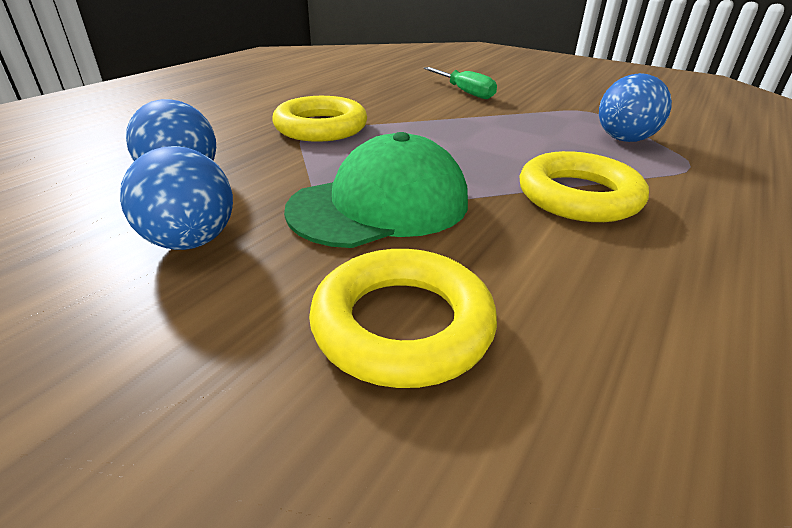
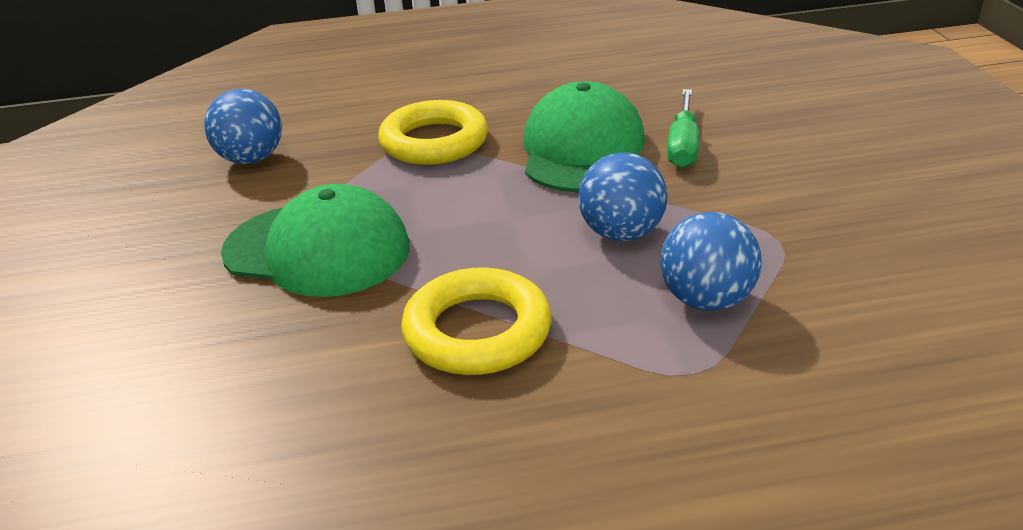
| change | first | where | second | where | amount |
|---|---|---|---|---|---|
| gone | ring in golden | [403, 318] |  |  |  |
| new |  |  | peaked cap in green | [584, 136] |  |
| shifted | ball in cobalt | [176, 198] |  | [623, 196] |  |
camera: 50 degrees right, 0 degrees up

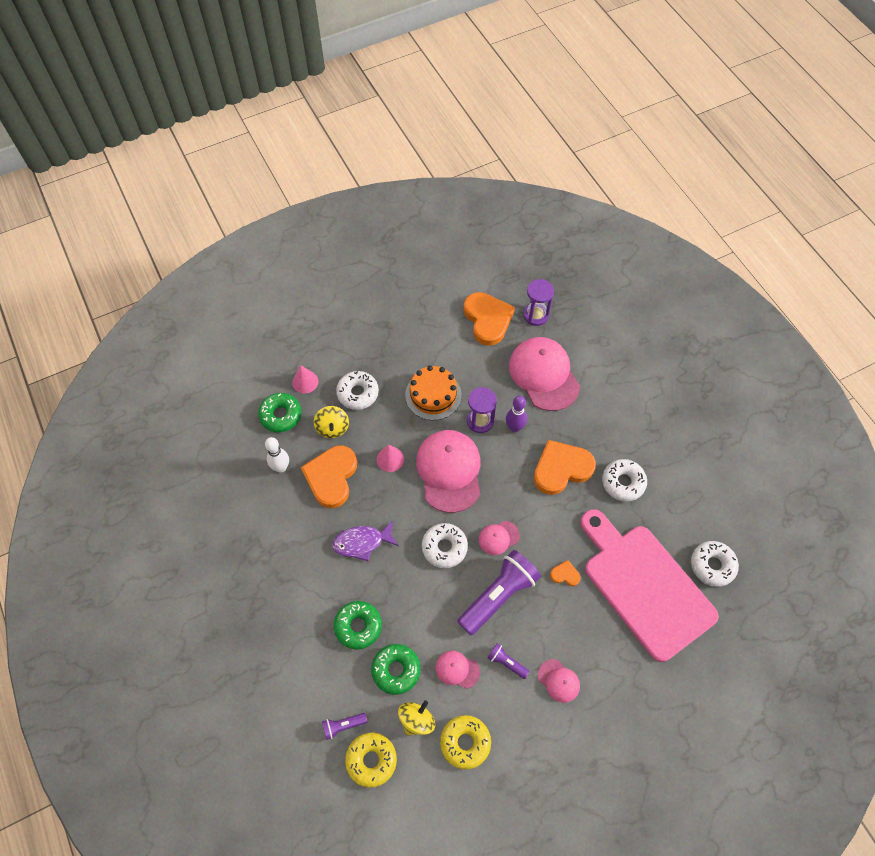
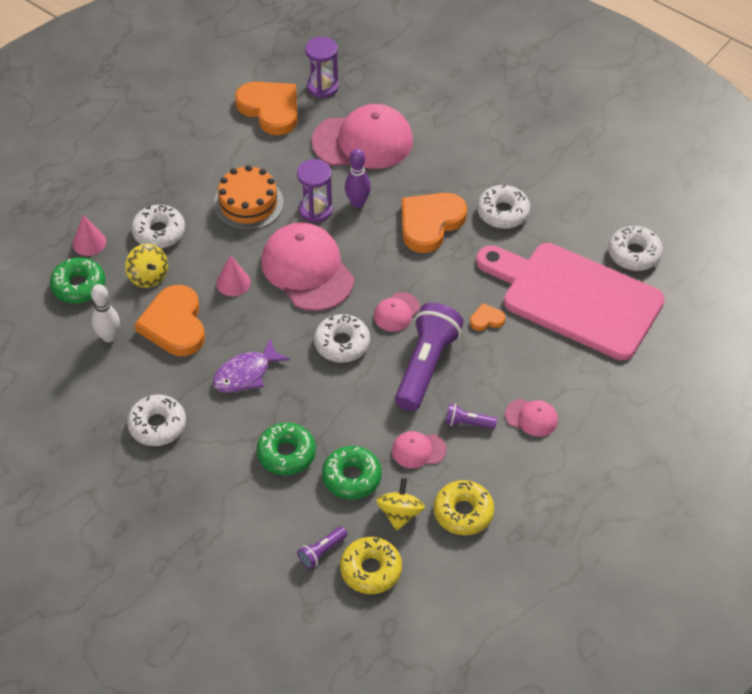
| change | first | where | second | where | amount |
|---|---|---|---|---|---|
| new |  |  | donut in white | [156, 420] |  |
| rotated | peaked cap in rosy | [544, 374] |  | [362, 136] | 135 degrees clockwise |
camera: 25 degrees left, 10 degrees down

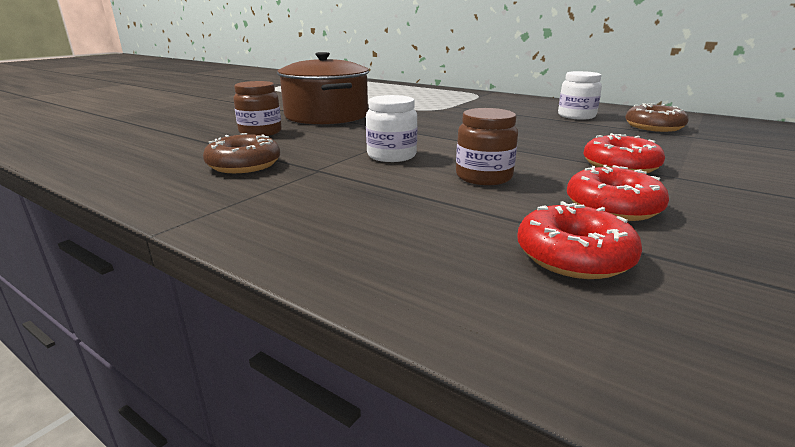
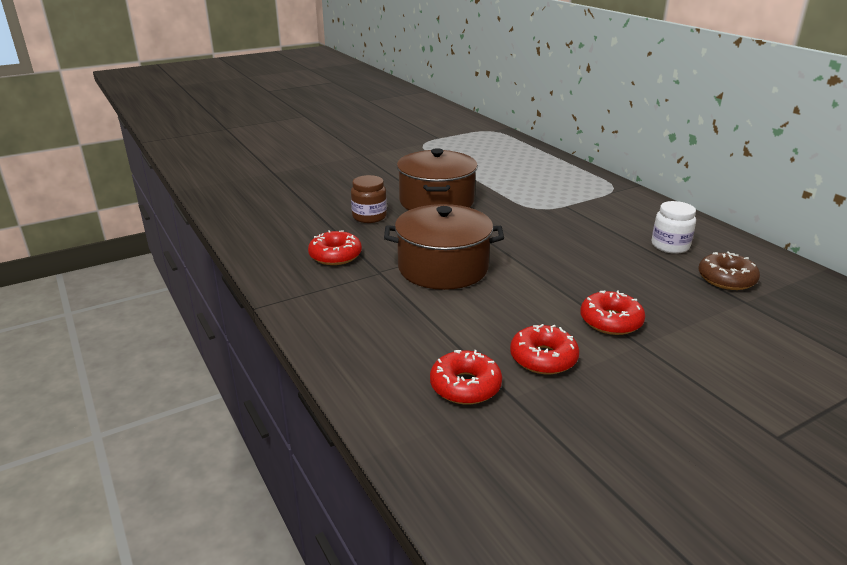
| change | first | where | second | where | amount |
|---|---|---|---|---|---|
| gone | jar in russet | [487, 146] |  |  |  |
| swapped | jar in white | [391, 128] | stockpot in russet | [444, 247] |  |
| repainted | donut in russet | [241, 153] | donut in scarlet | [335, 247] |  |
camera: 25 degrees right, 5 degrees up

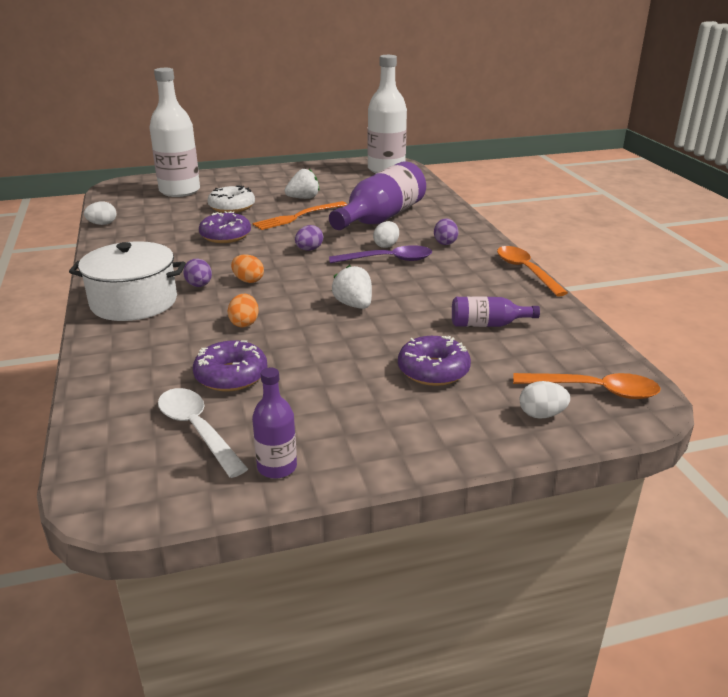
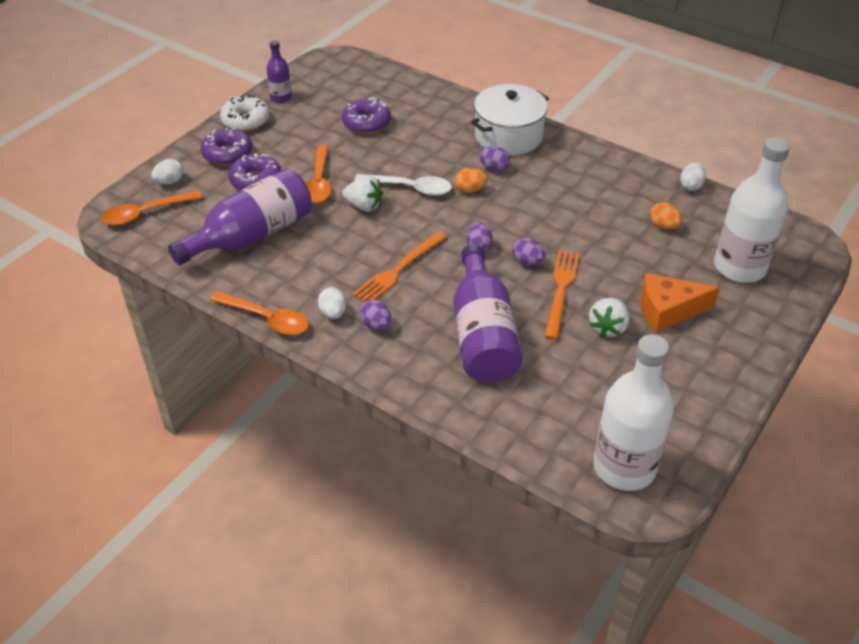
| change | first | where | second | where | amount |
|---|---|---|---|---|---|
| new |  |  | teaspoon in orange | [318, 174] |  |
| new |  |  | egg shape in royal purple | [528, 252] |  |
| new |  |  | cheese wedge in orange | [680, 303] |  |
| shifted | teaspoon in white | [203, 433] |  | [403, 185] |  |
| shifted | donut in royal purple | [225, 227] |  | [226, 146] |  |
| shifted | donut in white | [231, 199] |  | [245, 113] |  |
| shifted | egg shape in orange | [243, 310] |  | [666, 216] |  |
| shifted | egg shape in white | [386, 234] |  | [332, 303] |  |
| swapped | teaspoon in royal purple | [380, 254] | dinner fork in orange | [399, 267] |  |
| scaled | flask in royal purple | [496, 311] |  | [240, 216] | x2.02 |
camera: 140 degrees right, 15 degrees up

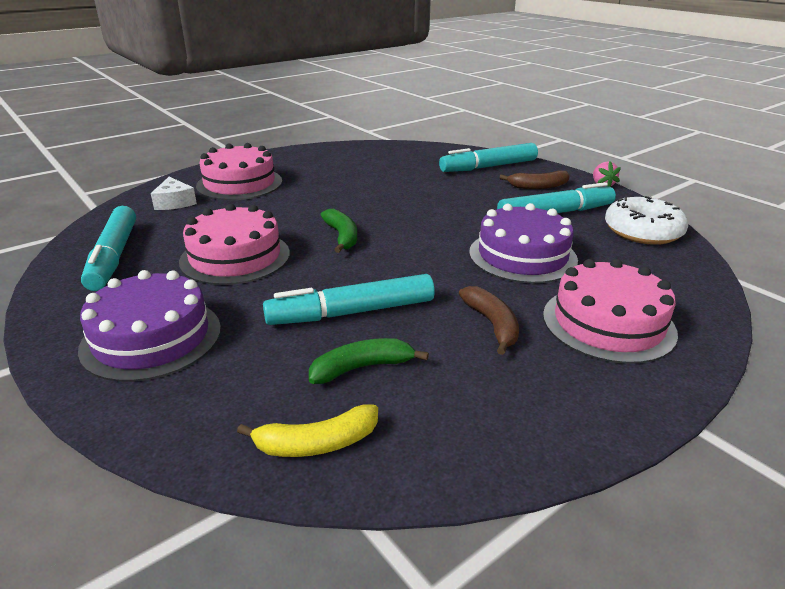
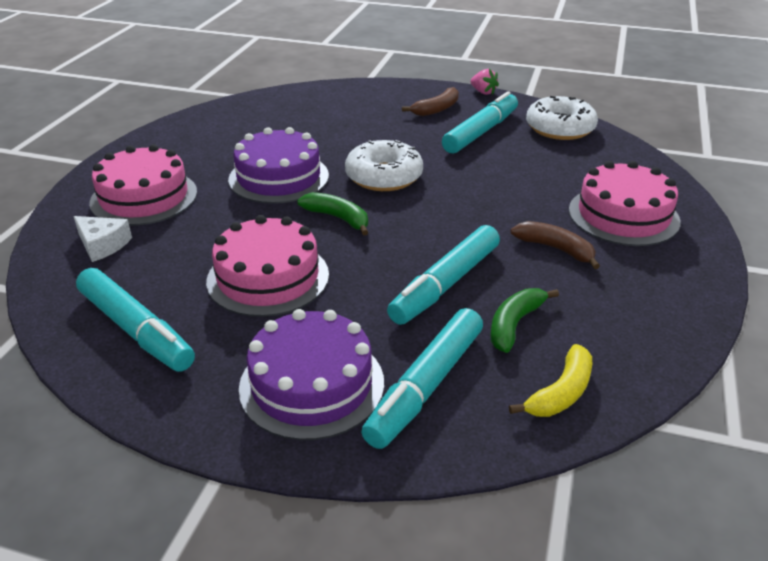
| change | first | where | second | where | amount |
|---|---|---|---|---|---|
| new |  |  | donut in white | [384, 165] |  |
| shifted | marker in teal | [488, 157] |  | [422, 378] |  |
| shifted | layer cake in royal purple | [523, 243] |  | [278, 165] |  |
camera: 35 degrees left, 5 degrees up

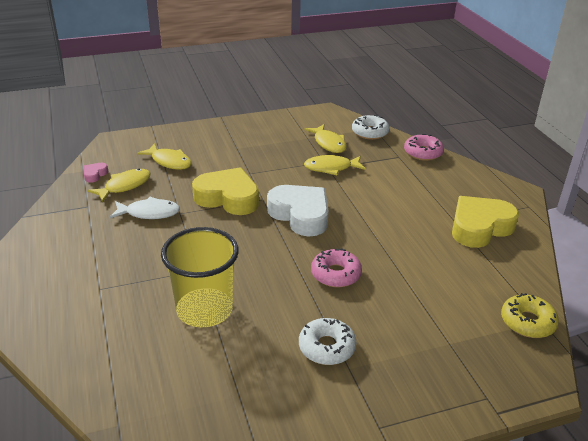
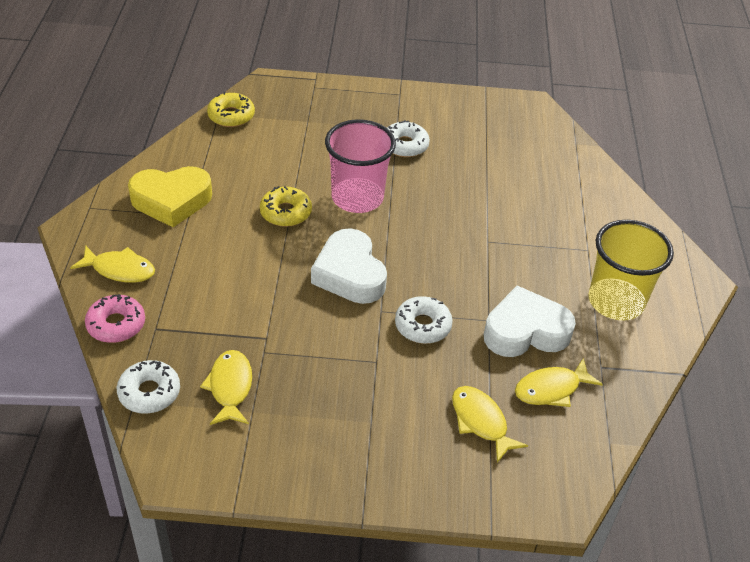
| change | first | where | second | where | amount |
|---|---|---|---|---|---|
| gone | heart shape in rosy | [96, 173] |  |  |  |
| new |  |  | donut in golden | [286, 206] |  |
| shifted | beaker in golden | [200, 277] |  | [631, 270] |  |
| shifted | fish figure in golden | [335, 165] |  | [112, 264] |  |
| swapped | fish figure in white | [145, 208] | heart shape in white | [530, 321] |  |
| swapped | heart shape in golden | [225, 191] | donut in white | [424, 320] |  |
| swapped | donut in rosy | [336, 267] | beaker in rosy | [360, 166] |  |
camera: 160 degrees left, 10 degrees up

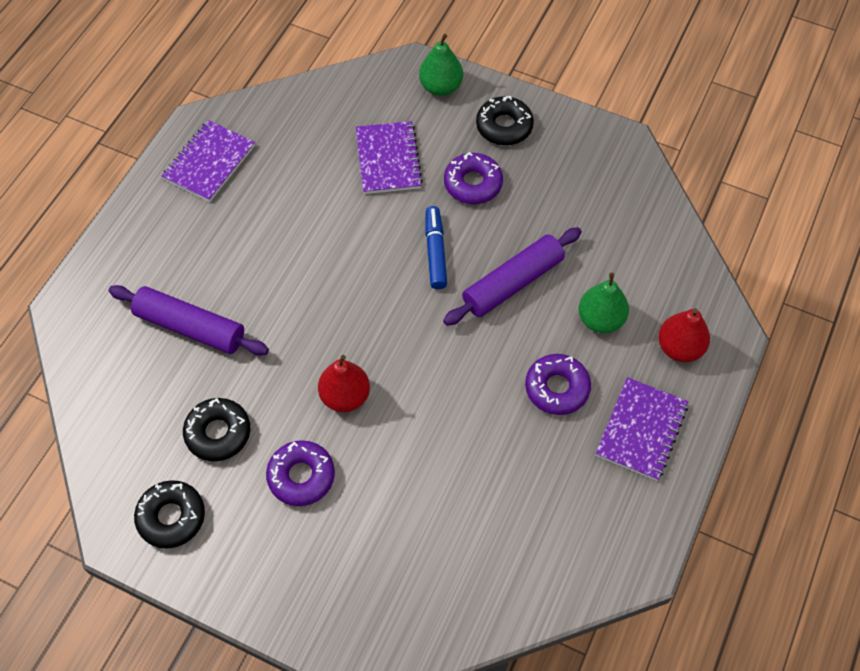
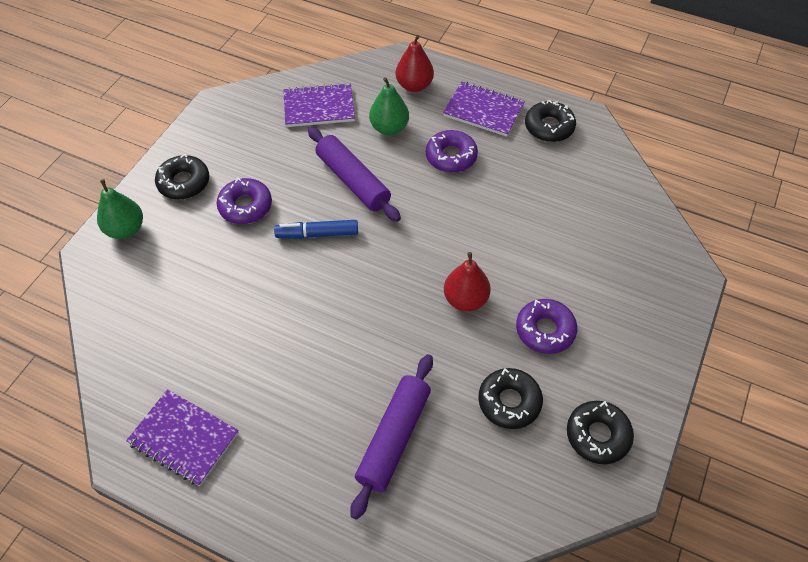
| change | first | where | second | where | amount |
|---|---|---|---|---|---|
| new |  |  | donut in jet-black | [550, 121] |  |
| shifted | notepad in royal purple | [389, 157] |  | [319, 105] |  |
camera: 90 degrees left, 5 degrees down

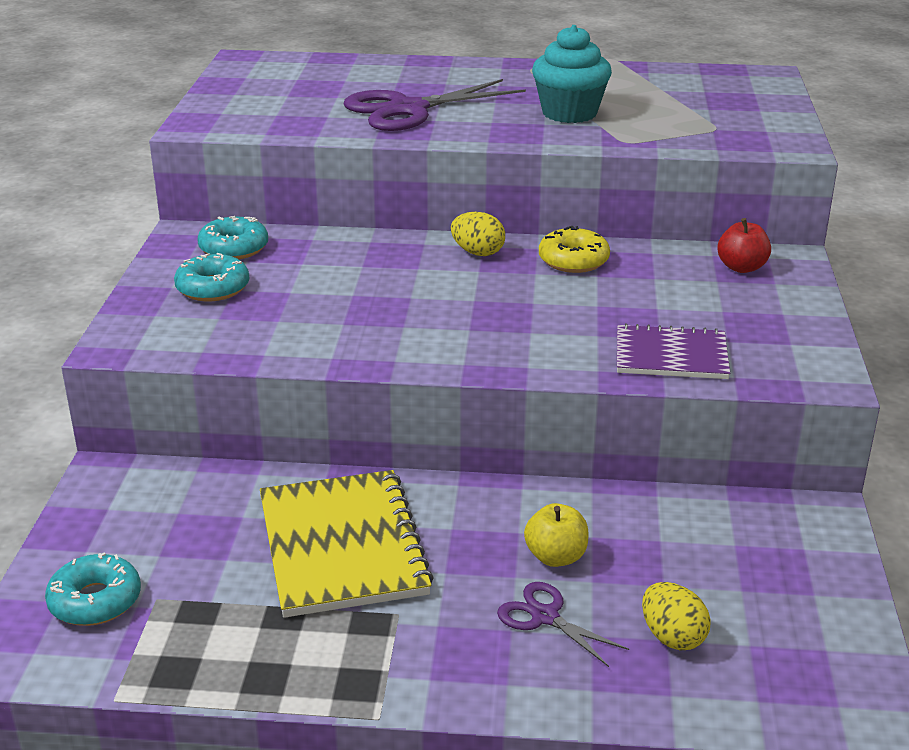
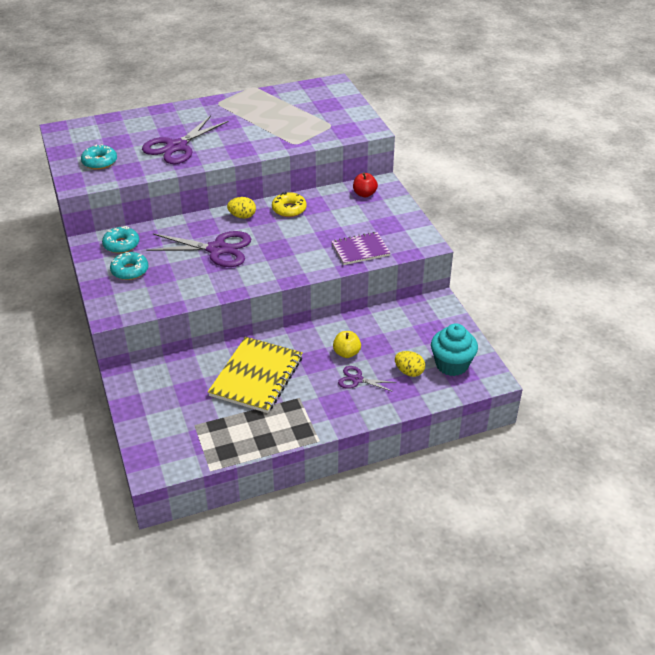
| change | first | where | second | where | amount |
|---|---|---|---|---|---|
| new |  |  | shears in royal purple | [198, 249] |  |
| shifted | donut in teal | [93, 589] |  | [99, 157] |  |
| shifted | fairy cake in teal | [572, 74] |  | [454, 349] |  |
| rotated | notepad in golden | [347, 544] |  | [255, 375] | 60 degrees clockwise |
camera: 25 degrees left, 10 degrees up

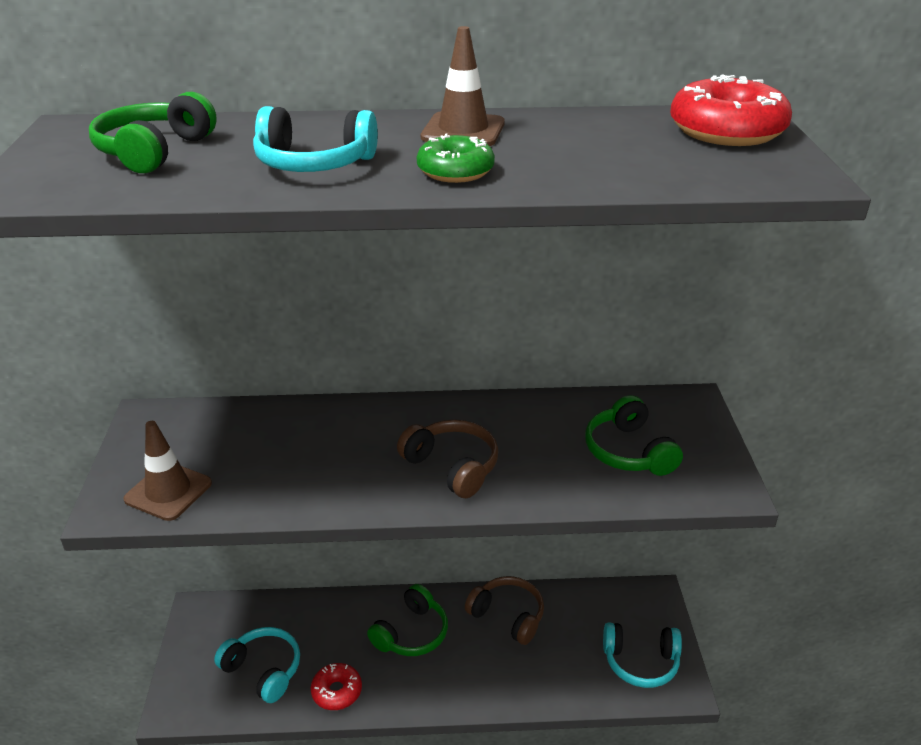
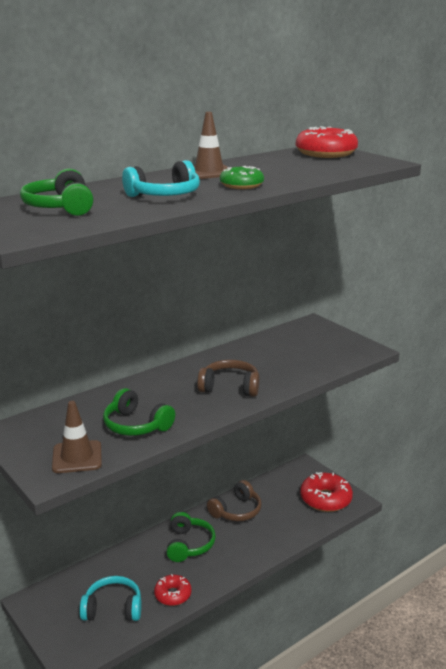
| change | first | where | second | where | amount |
|---|---|---|---|---|---|
| shifted | headset in green | [634, 435] |  | [139, 412] |  |
| swapped | headset in teal | [642, 655] | donut in scarlet | [326, 492] |  |
| rotated | headset in russet | [504, 610] |  | [234, 500] | 135 degrees clockwise |
camera: 35 degrees left, 10 degrees down

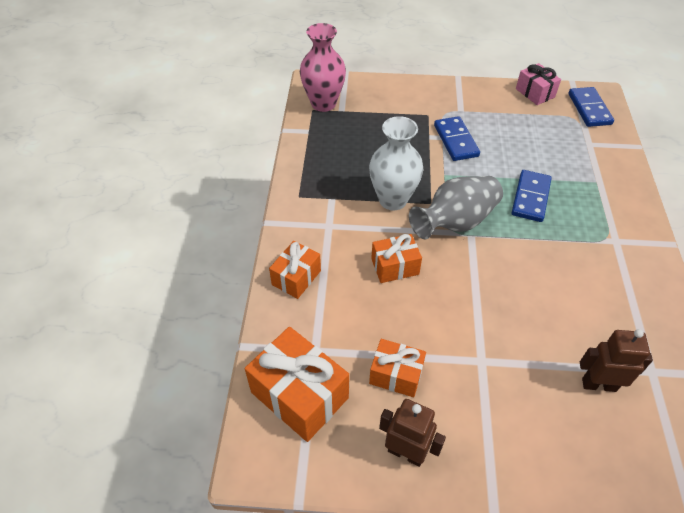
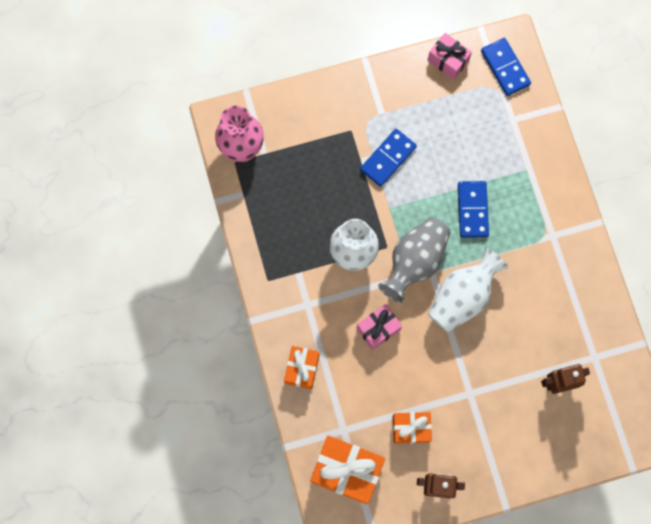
| change | first | where | second | where | amount |
|---|---|---|---|---|---|
| new |  |  | flower vase in white | [468, 289] |  |
| repainted | wrapped gift in orange | [396, 258] | wrapped gift in rosy | [379, 327] |  |
| rotated | domino in cobalt | [457, 138] |  | [388, 158] | 75 degrees clockwise |
camera: 20 degrees left, 25 degrees up

